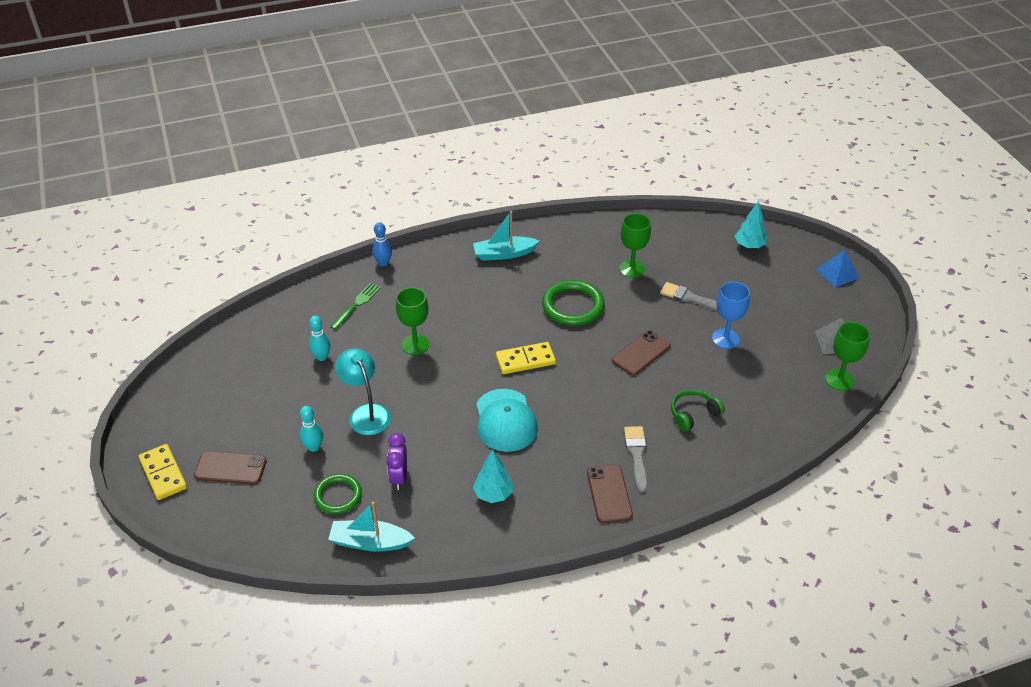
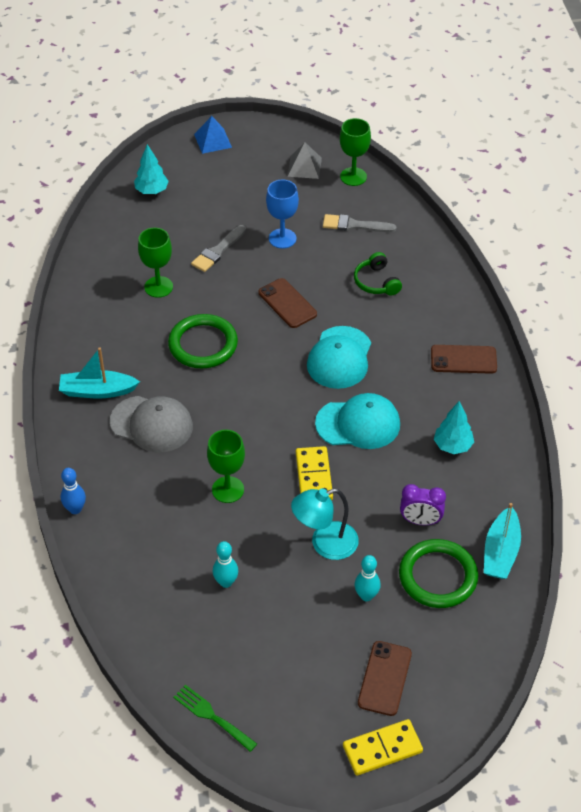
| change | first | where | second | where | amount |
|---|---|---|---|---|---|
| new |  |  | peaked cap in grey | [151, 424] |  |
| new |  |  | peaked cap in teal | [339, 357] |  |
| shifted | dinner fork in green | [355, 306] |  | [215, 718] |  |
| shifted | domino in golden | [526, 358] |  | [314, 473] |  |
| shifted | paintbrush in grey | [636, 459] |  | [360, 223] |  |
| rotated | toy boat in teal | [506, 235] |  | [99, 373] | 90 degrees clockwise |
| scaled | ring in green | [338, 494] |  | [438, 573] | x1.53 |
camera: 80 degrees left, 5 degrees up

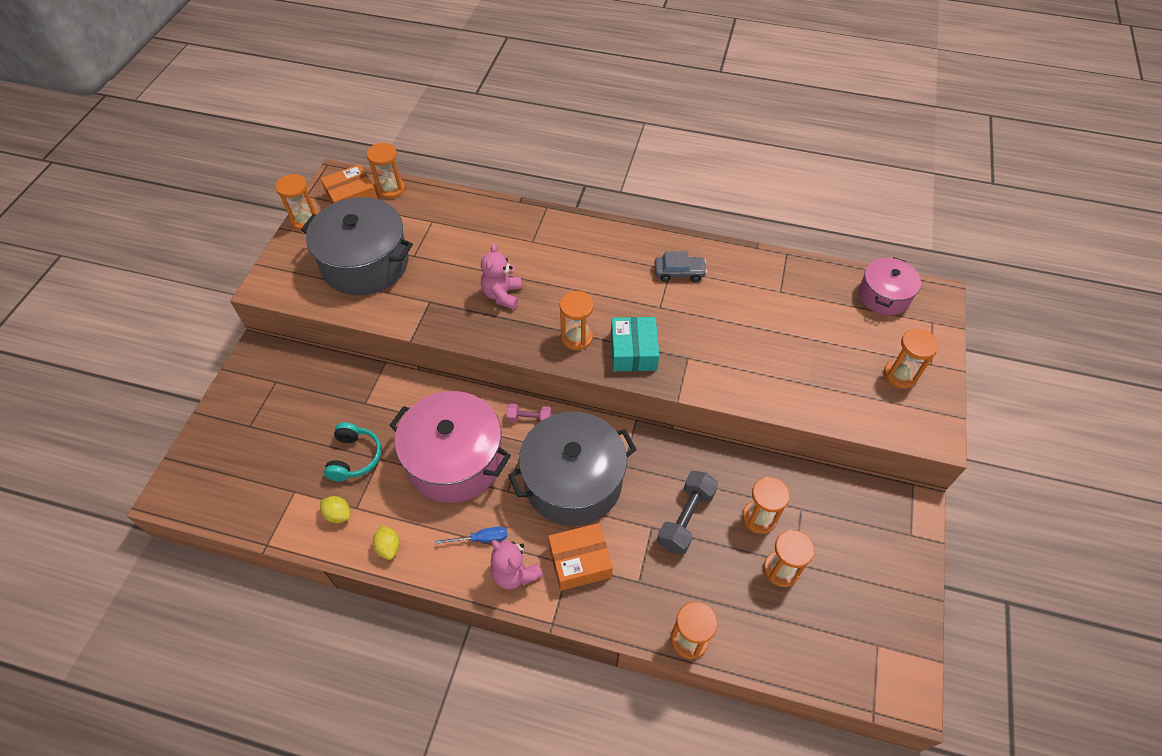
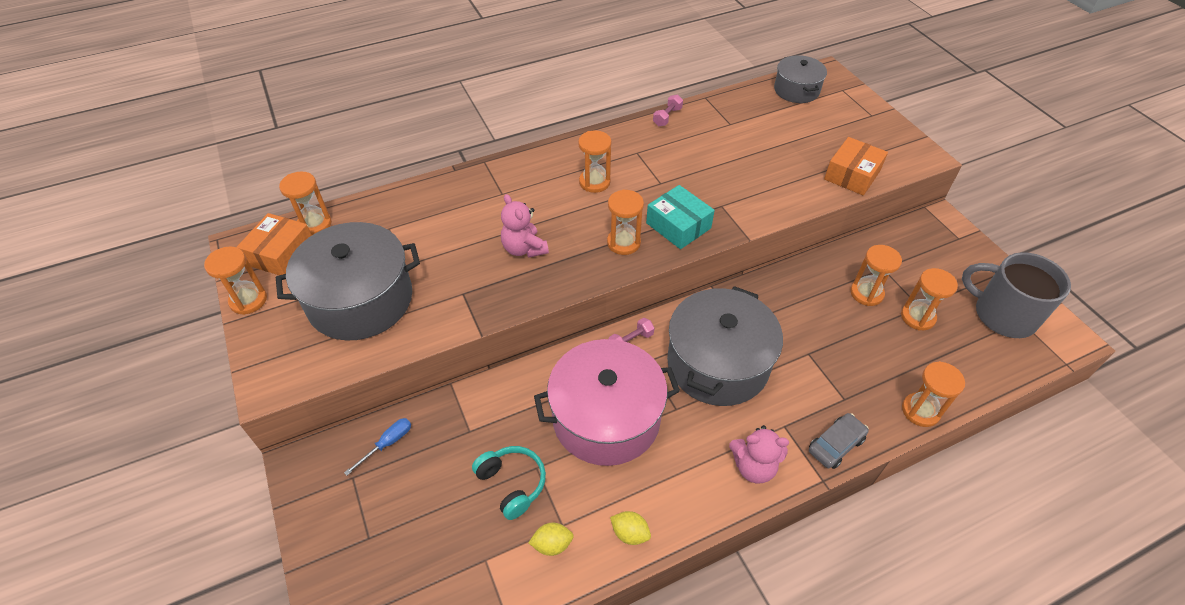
| change | first | where | second | where | amount |
|---|---|---|---|---|---|
| gone | dumbbell in grey | [687, 513] |  |  |  |
| new |  |  | dumbbell in rosy | [668, 110] |  |
| new |  |  | tea mug in grey | [1016, 295] |  |
| shifted | flat screwdriver in cobalt | [471, 535] |  | [377, 446] |  |
| shifted | parcel in orange | [580, 557] |  | [856, 166] |  |
| shifted | toy car in grey | [681, 266] |  | [839, 441] |  |
| shifted | hourglass in orange | [911, 359] |  | [595, 161] |  |
| repainted | stockpot in rosy | [890, 286] | stockpot in grey | [800, 79] |  |
camera: 40 degrees left, 5 degrees down

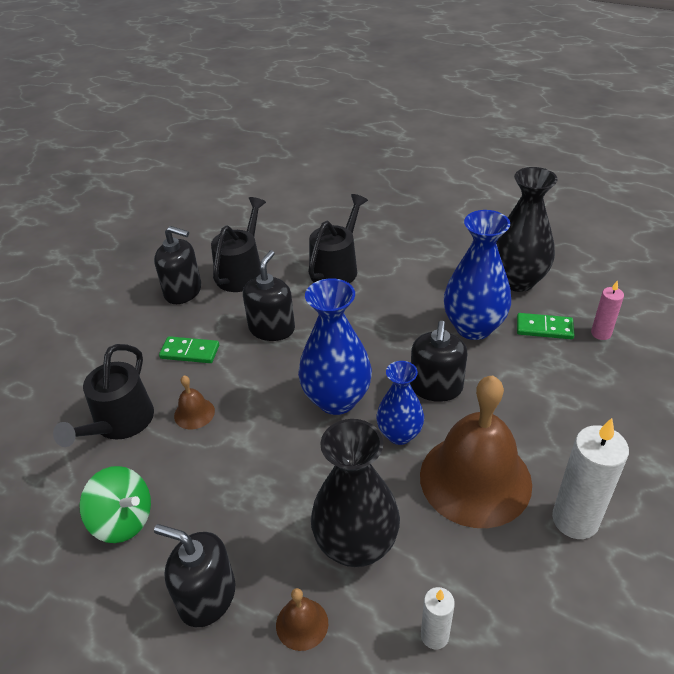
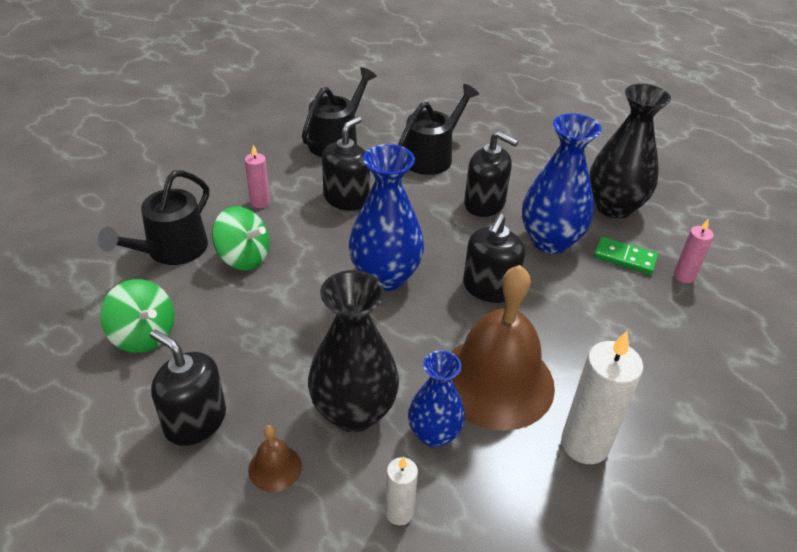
| change | first | where | second | where | amount |
|---|---|---|---|---|---|
| shifted | soap pump in jet-black | [177, 265] |  | [491, 174] |  |
| shifted | flower vase in cobalt | [400, 403] |  | [436, 399] |  |
| swapped | domino in green | [189, 349] | pillar candle in rosy | [257, 176] |  |
| swapped | hand bell in russet | [194, 403] | spinning top in green | [240, 238] |  |
camera: 10 degrees right, 0 degrees up

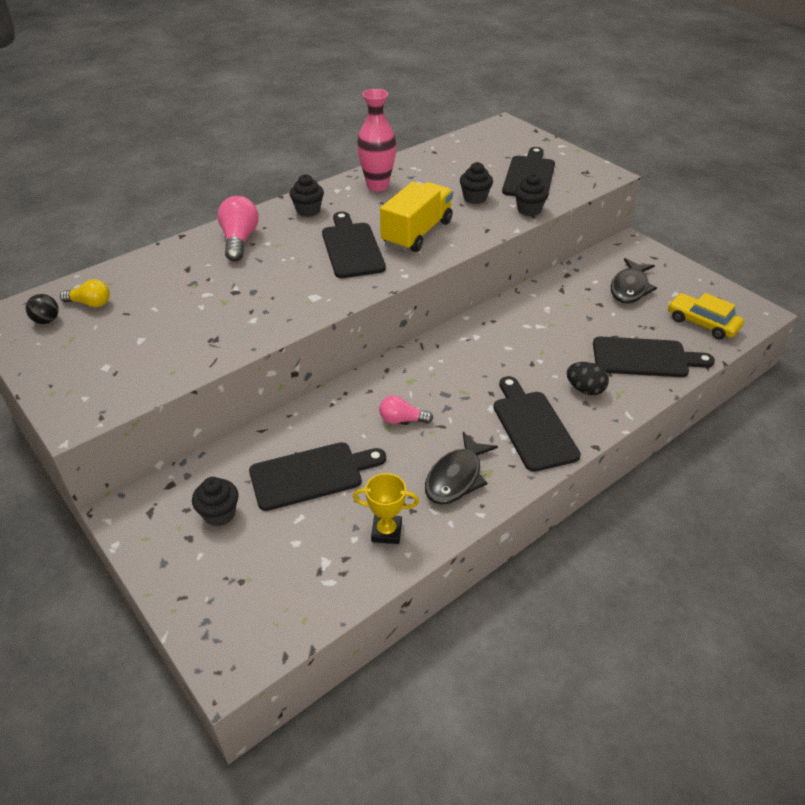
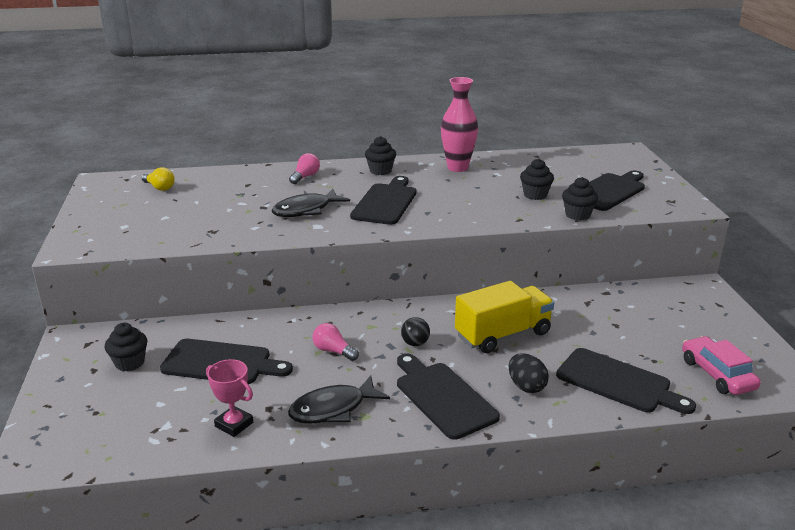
| change | first | where | second | where | amount |
|---|---|---|---|---|---|
| shifted | ball in jet-black | [42, 309] |  | [415, 331] |  |
| shifted | lorry in golden | [416, 217] |  | [504, 317] |  |
| shifted | fish figure in jet-black | [633, 280] |  | [310, 203] |  |
| repainted | prize cup in golden | [386, 508] | prize cup in rosy | [229, 398] |  |
| repainted | toy car in golden | [706, 316] | toy car in rosy | [721, 365] |  |
| rotated | chopping board in jet-black | [537, 424] |  | [448, 397] | 45 degrees counterclockwise |
| scaled | lightbulb in rosy | [238, 229] |  | [304, 168] | x0.62 |
camera: 30 degrees right, 15 degrees down

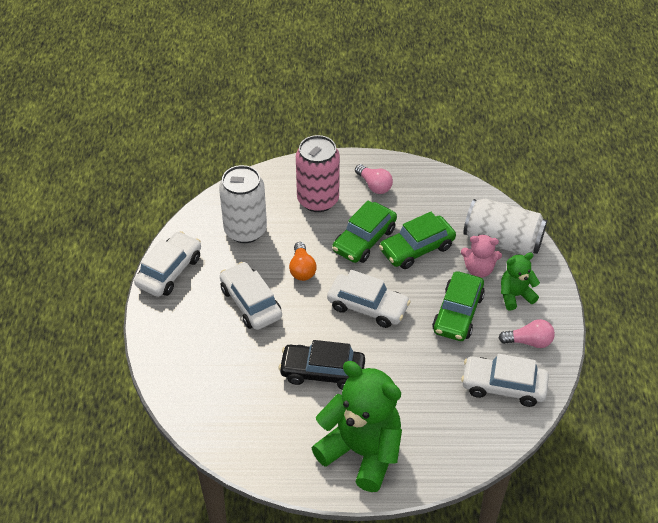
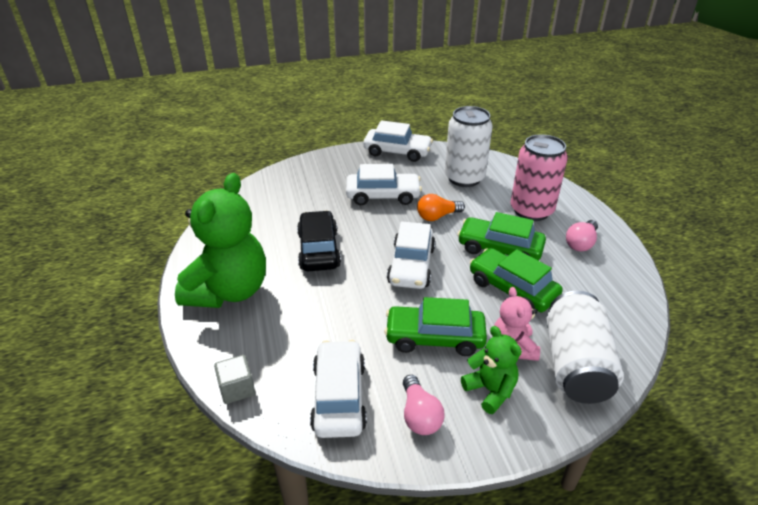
| change | first | where | second | where | amount |
|---|---|---|---|---|---|
| new |  |  | cube in grey | [234, 379] |  |
| rotated | toy car in white | [251, 296] |  | [384, 184] | 45 degrees clockwise |
camera: 75 degrees right, 10 degrees down

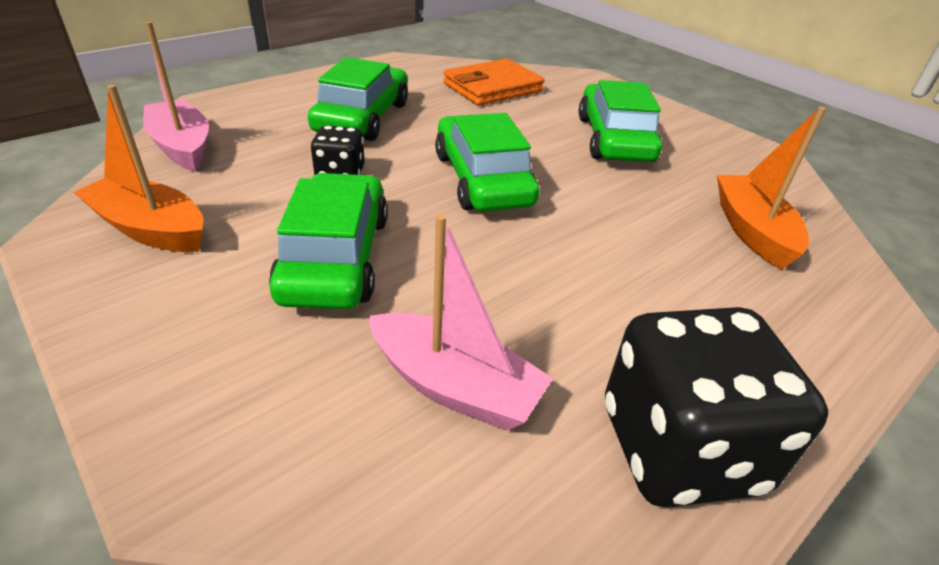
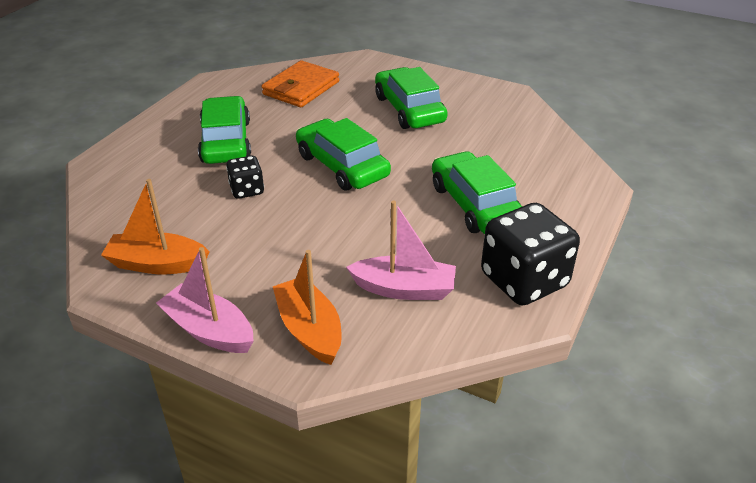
| change | first | where | second | where | amount |
|---|---|---|---|---|---|
| shifted | toy boat in rosy | [176, 96] |  | [205, 300] |  |
| shifted | toy car in green | [328, 241] |  | [477, 192] |  |
| shifted | toy boat in orange | [771, 188] |  | [307, 307] |  |
camera: 20 degrees left, 0 degrees up

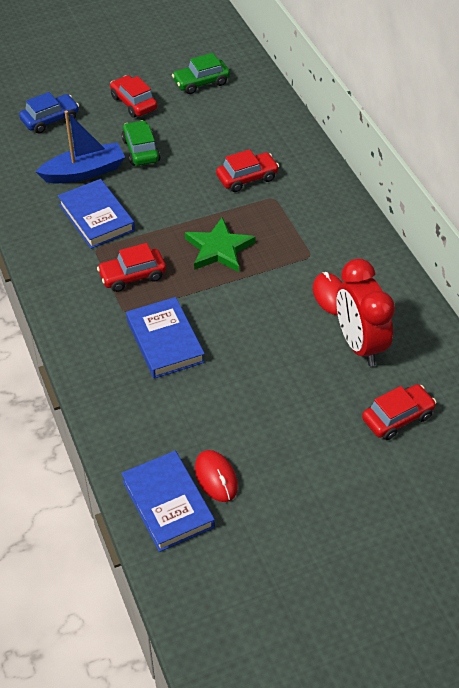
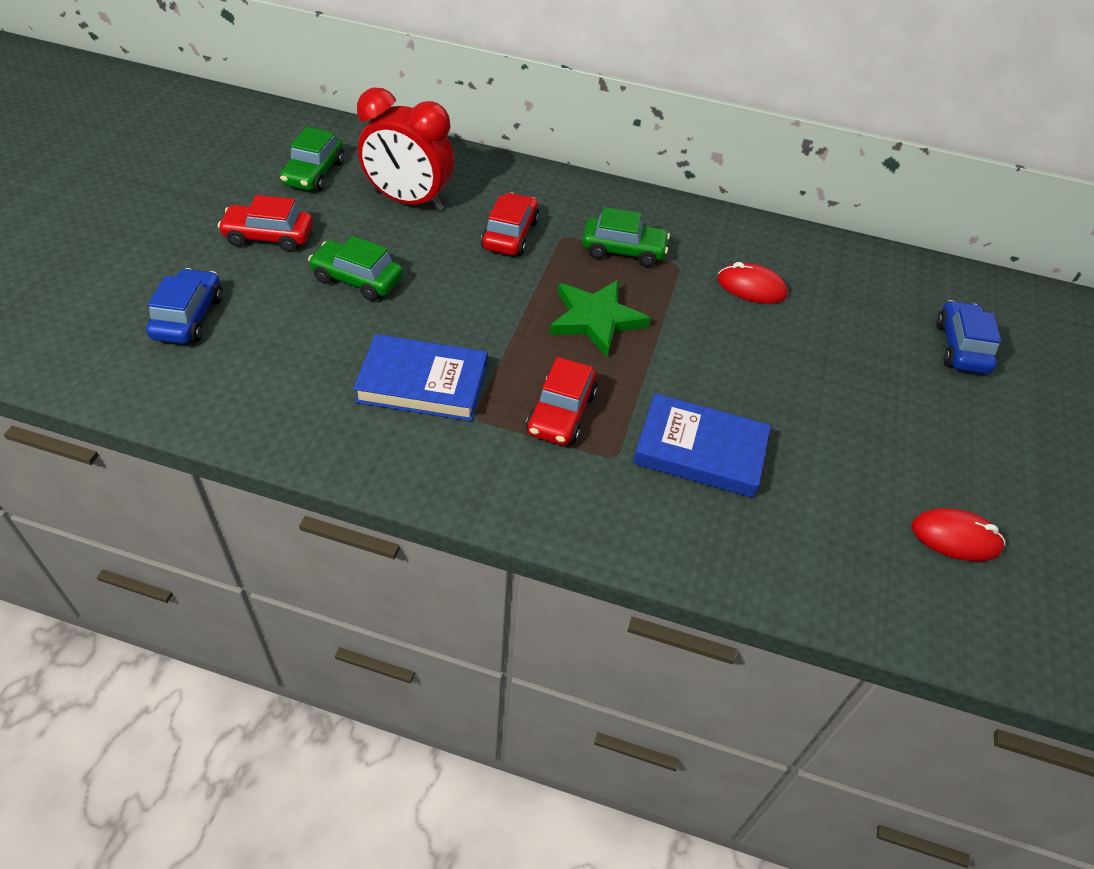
| change | first | where | second | where | amount |
|---|---|---|---|---|---|
| gone | toy boat in cobalt | [80, 147] |  |  |  |
| gone | book in cobalt | [168, 501] |  |  |  |
| new |  |  | toy car in green | [626, 237] |  |
| shifted | alarm clock in scarlet | [365, 312] |  | [405, 149] |  |
| repainted | toy car in scarlet | [399, 412] | toy car in cobalt | [968, 337] |  |
camera: 55 degrees left, 0 degrees up

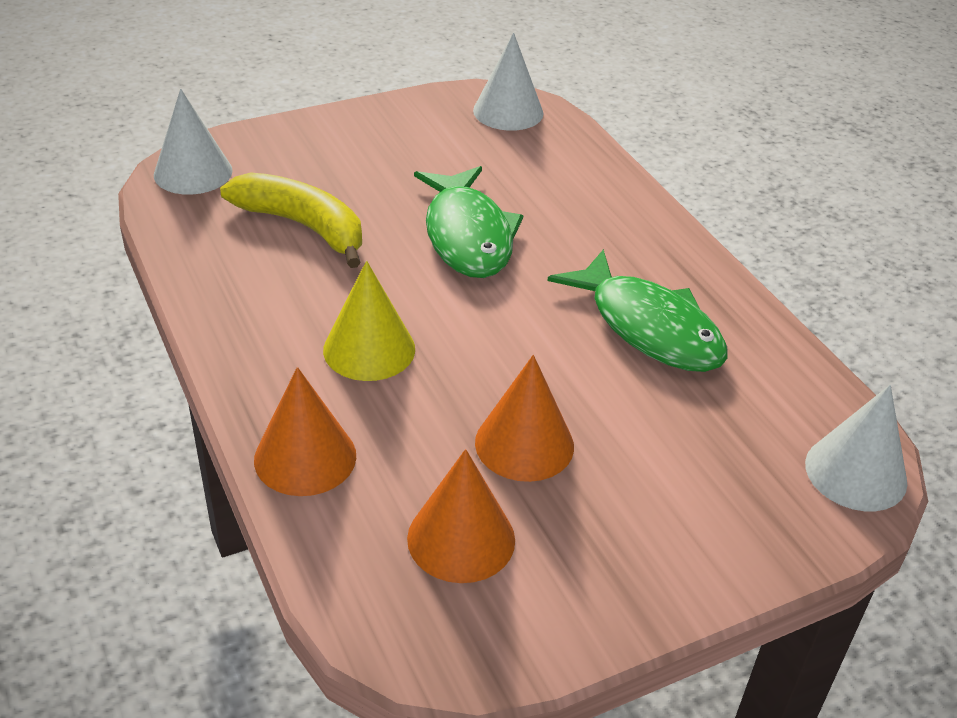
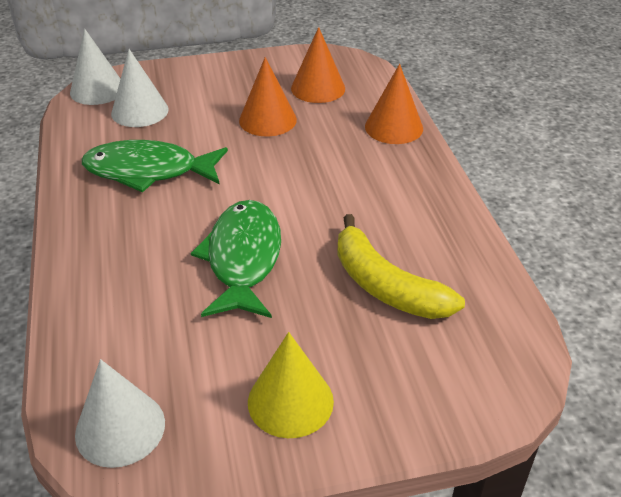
| change | first | where | second | where | amount |
|---|---|---|---|---|---|
| shifted | cone shape in white | [193, 142] |  | [140, 88] |  |
| shifted | cone shape in golden | [369, 321] |  | [291, 385] |  |
| rotated | fish figure in green | [638, 310] |  | [155, 166] | 60 degrees counterclockwise |
camera: 165 degrees left, 0 degrees up

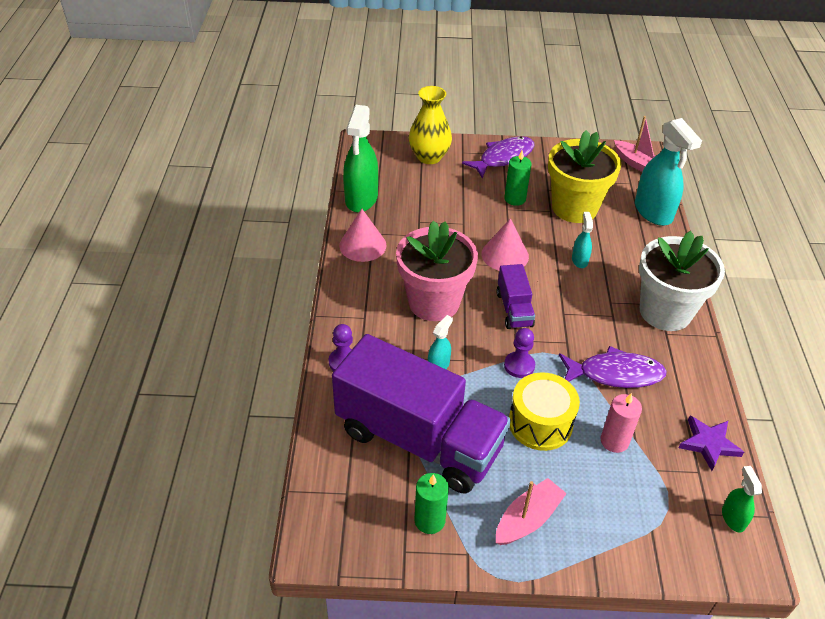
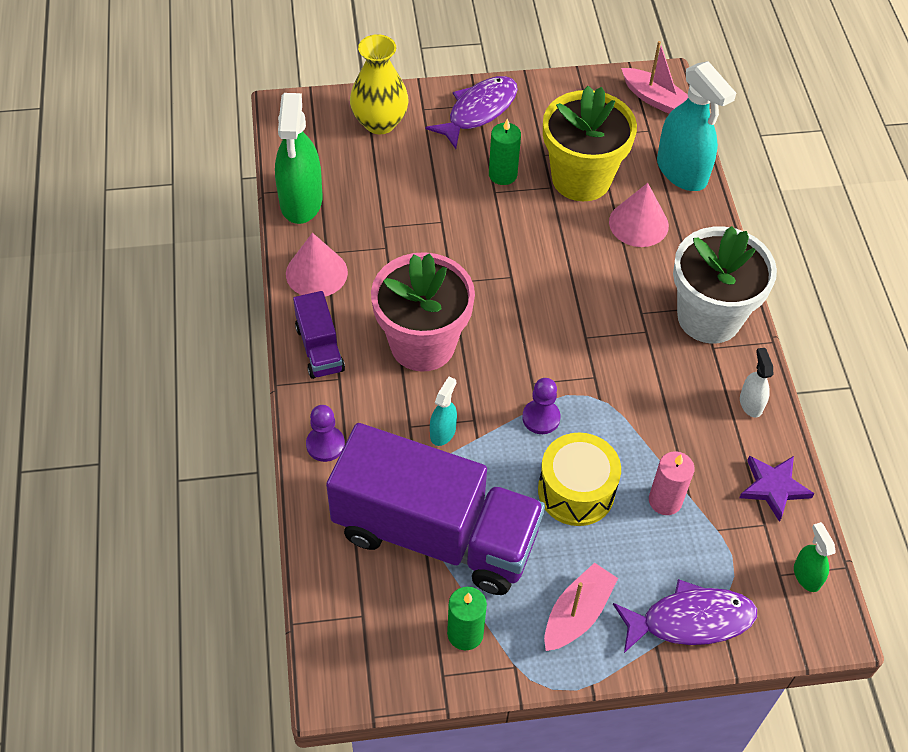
| change | first | where | second | where | amount |
|---|---|---|---|---|---|
| gone | spray bottle in teal | [582, 240] |  |  |  |
| new |  |  | spray bottle in white | [756, 383] |  |
| shifted | cone shape in rosy | [505, 244] |  | [639, 215] |  |
| shifted | lorry in royal purple | [515, 296] |  | [319, 335] |  |
| shifted | fish figure in royal purple | [613, 367] |  | [685, 616] |  |
camera: 10 degrees left, 10 degrees up

